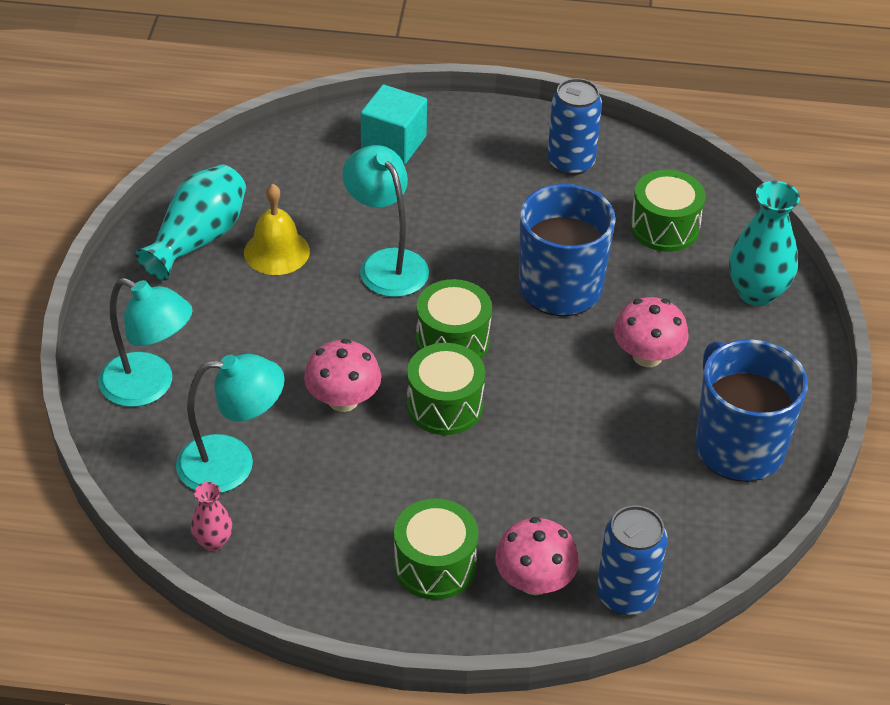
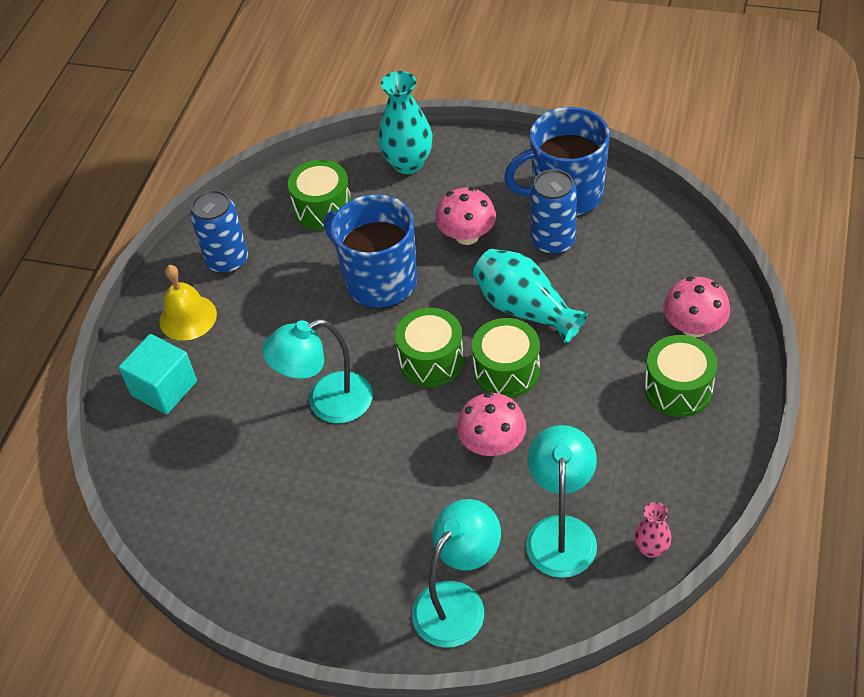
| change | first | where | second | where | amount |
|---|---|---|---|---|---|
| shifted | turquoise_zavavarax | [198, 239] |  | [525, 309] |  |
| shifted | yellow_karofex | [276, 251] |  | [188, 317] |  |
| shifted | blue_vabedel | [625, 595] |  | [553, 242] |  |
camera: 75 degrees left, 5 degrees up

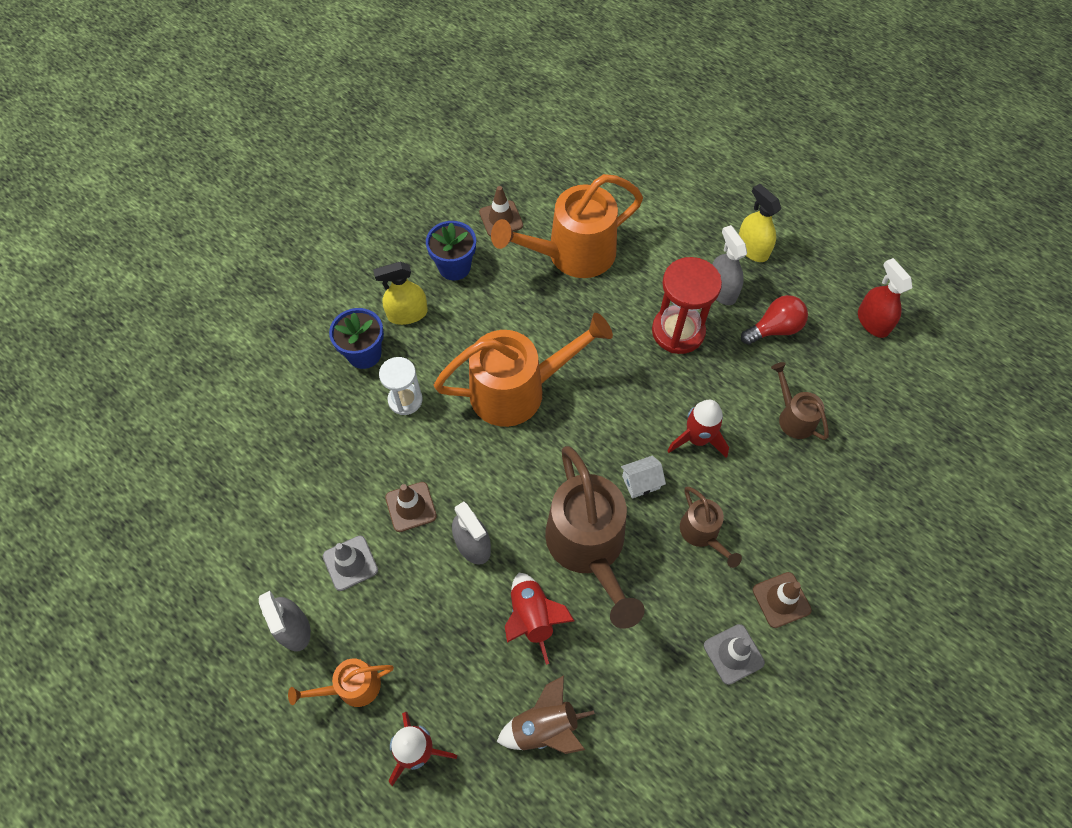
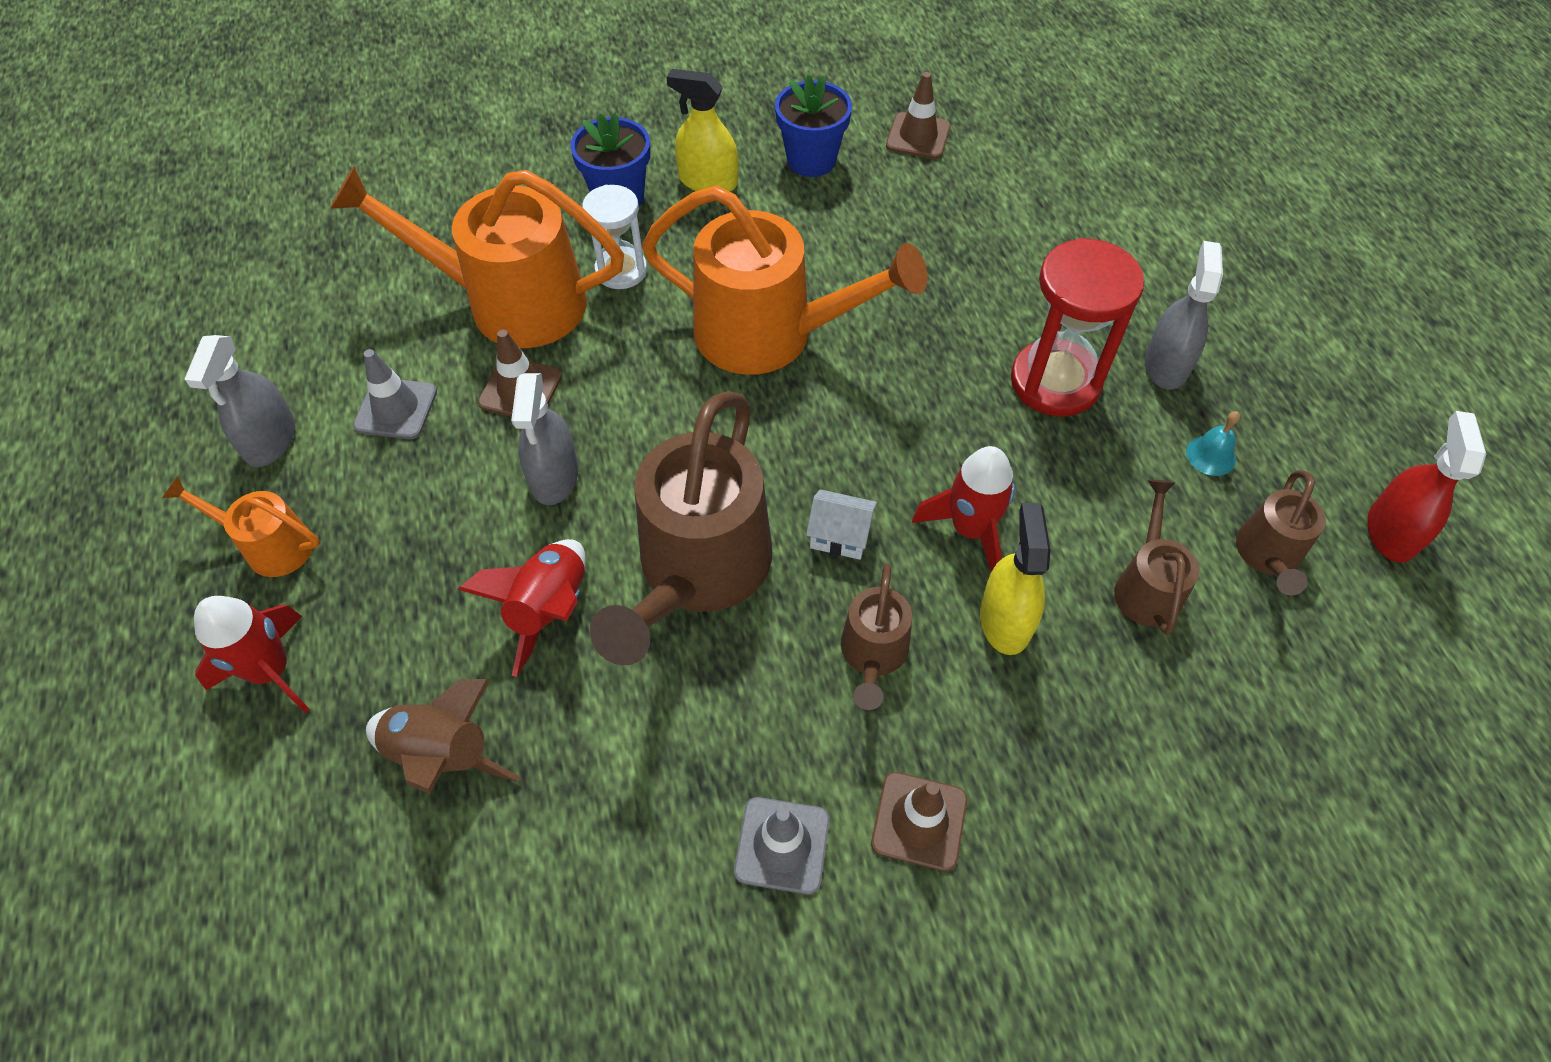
| change | first | where | second | where | amount |
|---|---|---|---|---|---|
| shifted | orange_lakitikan | [571, 255] |  | [509, 302] |  |
| shifted | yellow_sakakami | [752, 249] |  | [1005, 620] |  |
| swapped | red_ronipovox | [774, 329] | turquoise_karofex | [1211, 455] |  |
| new |  |  | brown_lakitikan | [1268, 557] |  |
camera: 35 degrees right, 5 degrees down

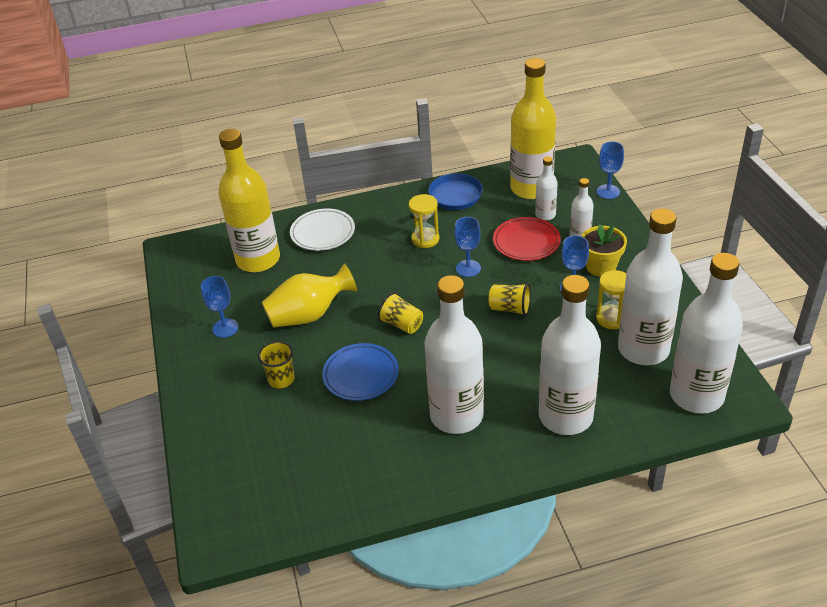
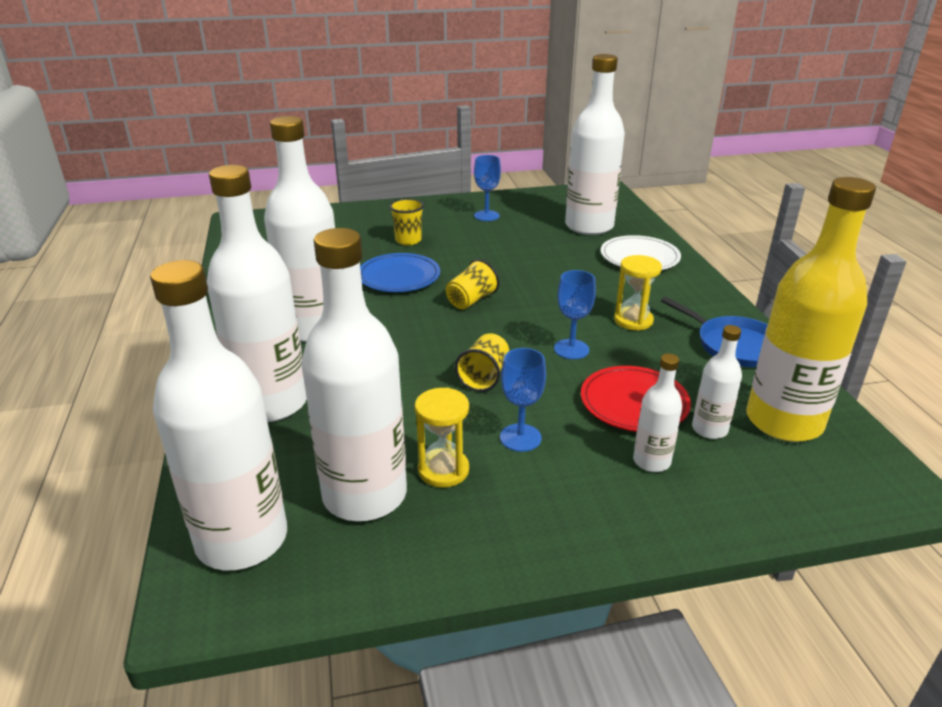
| change | first | where | second | where | amount |
|---|---|---|---|---|---|
| repainted | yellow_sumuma | [258, 260] | white_sumuma | [589, 226] |  |
| gone | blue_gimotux | [608, 192] |  |  |  |
| gone | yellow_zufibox | [601, 266] |  |  |  |
| gone | yellow_zavavarax | [309, 315] |  |  |  |
camera: 90 degrees right, 10 degrees down

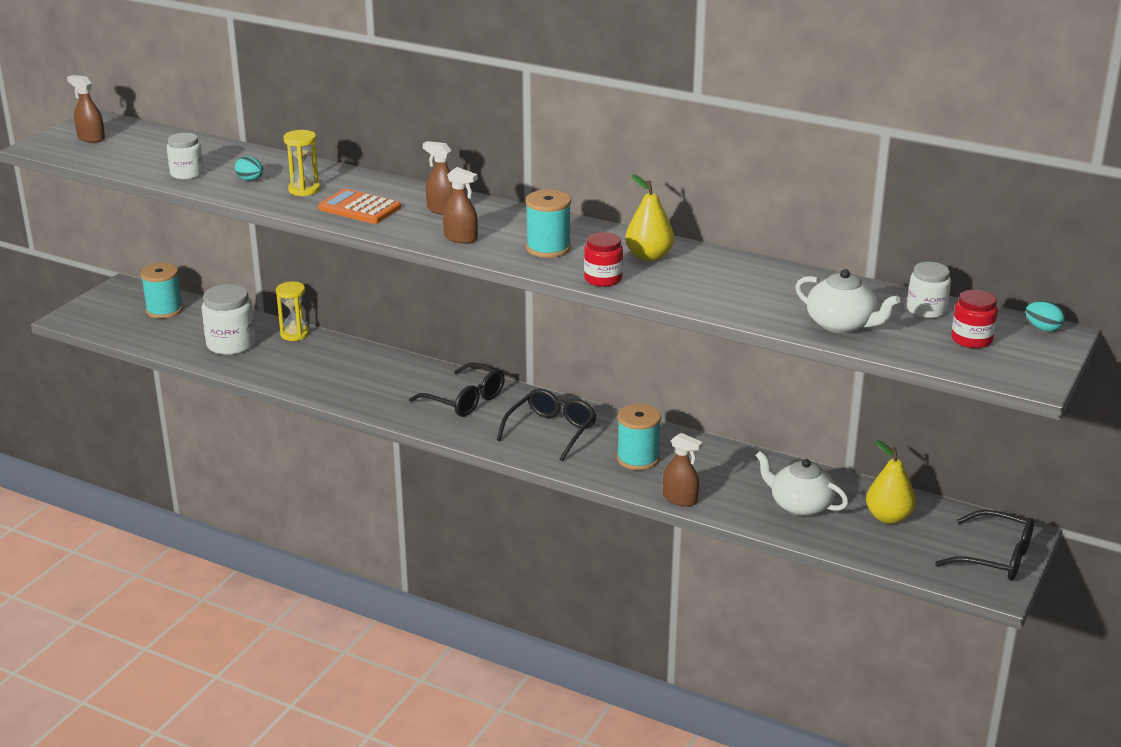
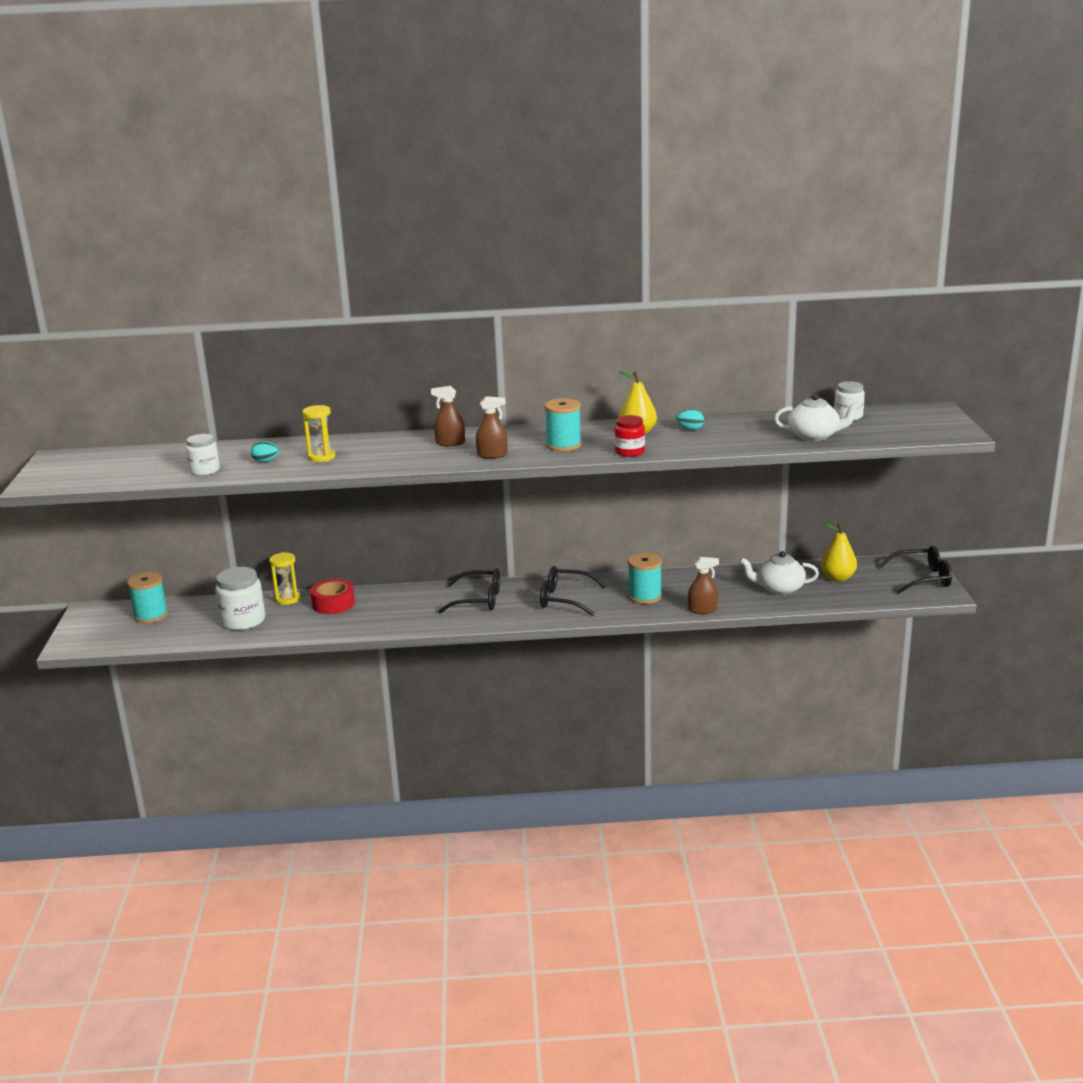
| change | first | where | second | where | amount |
|---|---|---|---|---|---|
| gone | brown_sakakami | [91, 138] |  |  |  |
| gone | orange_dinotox | [359, 208] |  |  |  |
| gone | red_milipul | [971, 339] |  |  |  |
| shifted | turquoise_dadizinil | [1043, 328] |  | [690, 429] |  |
| rotated | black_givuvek | [551, 431] |  | [565, 599] | 75 degrees counterclockwise |
| new |  |  | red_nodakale | [333, 604] |  |
camera: 30 degrees left, 5 degrees down

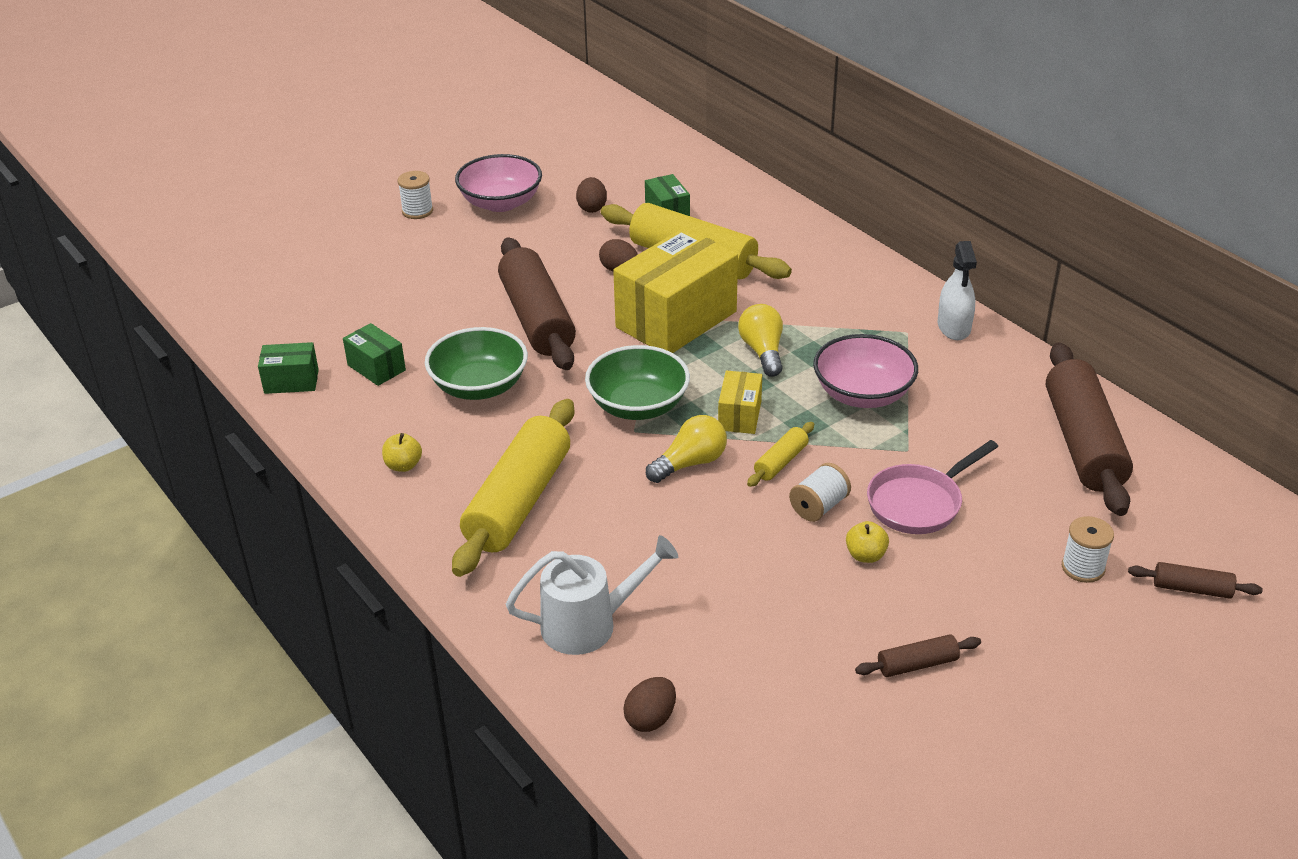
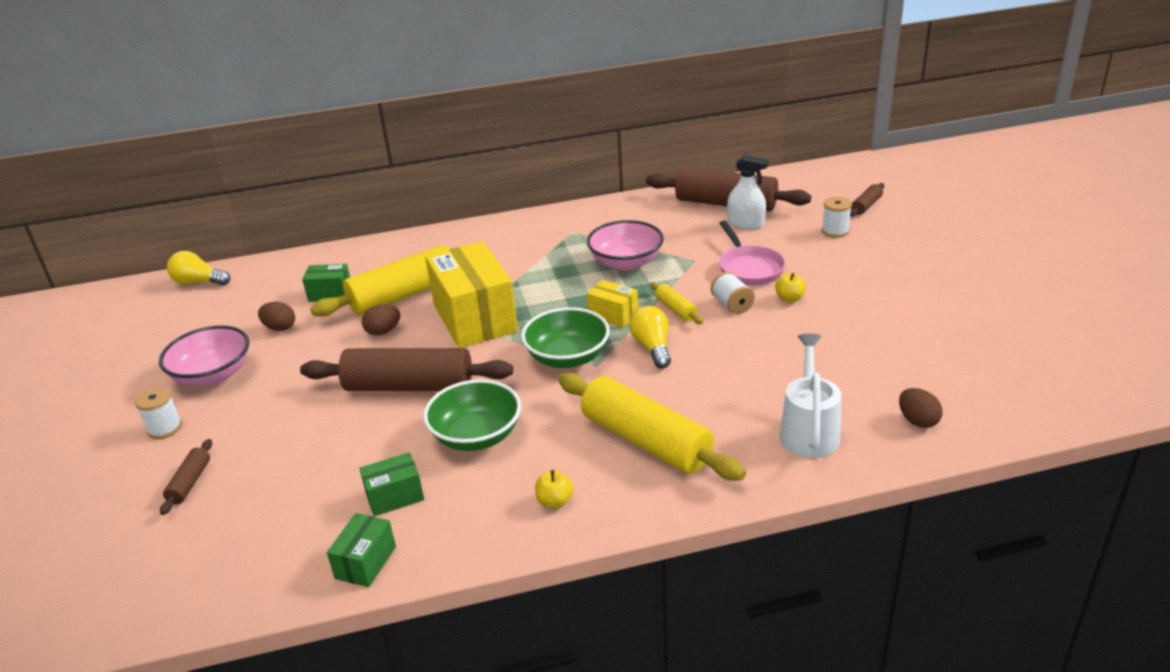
| change | first | where | second | where | amount |
|---|---|---|---|---|---|
| shifted | white_sakakami | [954, 327] |  | [746, 224] |  |
| shifted | yellow_ronipovox | [763, 351] |  | [199, 282] |  |
| shifted | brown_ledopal | [917, 664] |  | [190, 483] |  |
camera: 65 degrees left, 5 degrees down

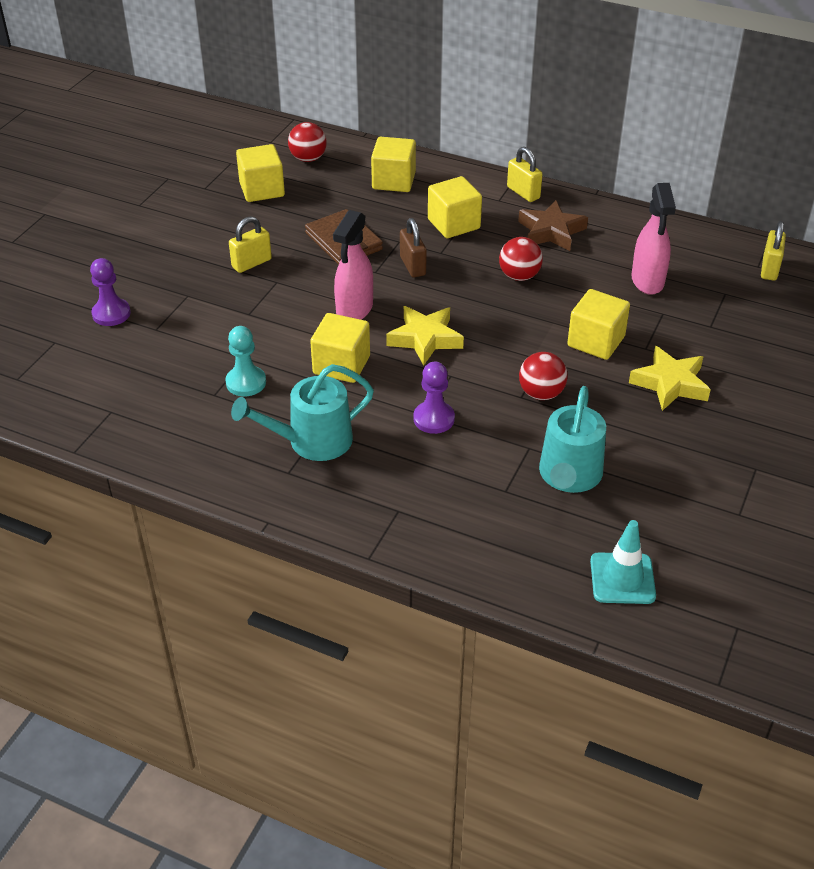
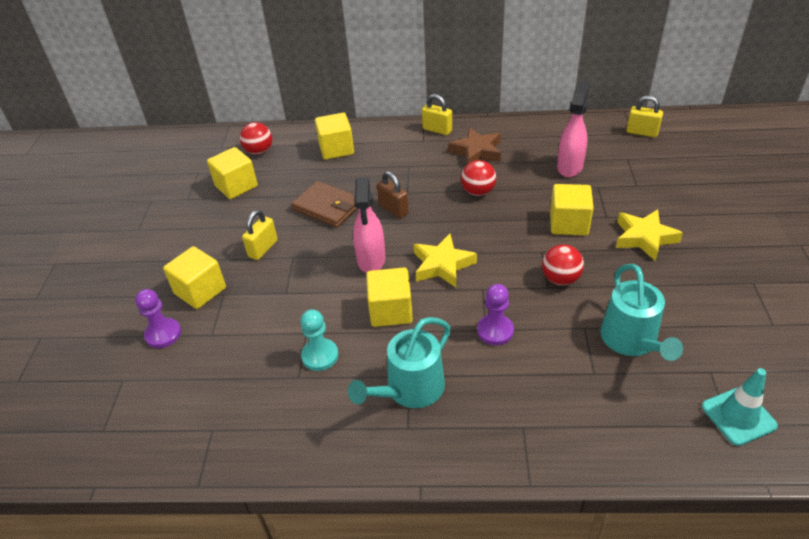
| change | first | where | second | where | amount |
|---|---|---|---|---|---|
| shifted | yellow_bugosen | [454, 224] |  | [200, 291] |  |
| rotated | pink_sakakami | [647, 281] |  | [570, 167] | 135 degrees counterclockwise |
| rotated | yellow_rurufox | [769, 269] |  | [642, 132] | 60 degrees counterclockwise |
camera: 20 degrees left, 0 degrees up

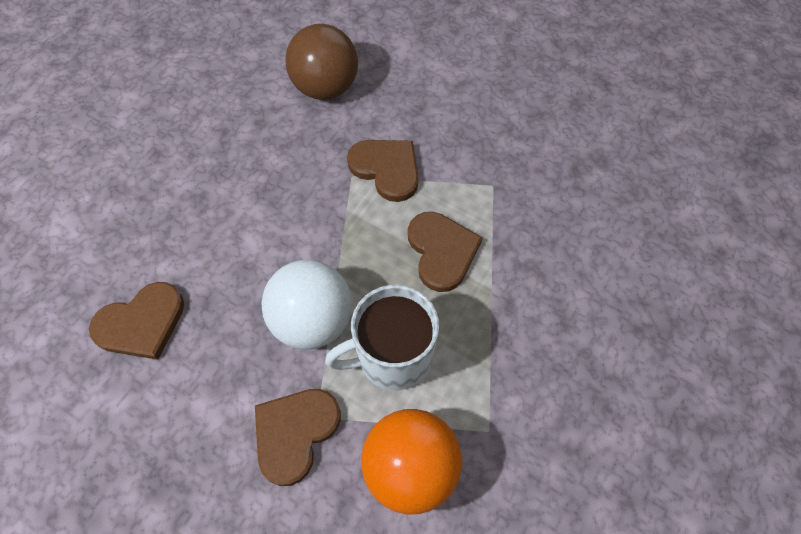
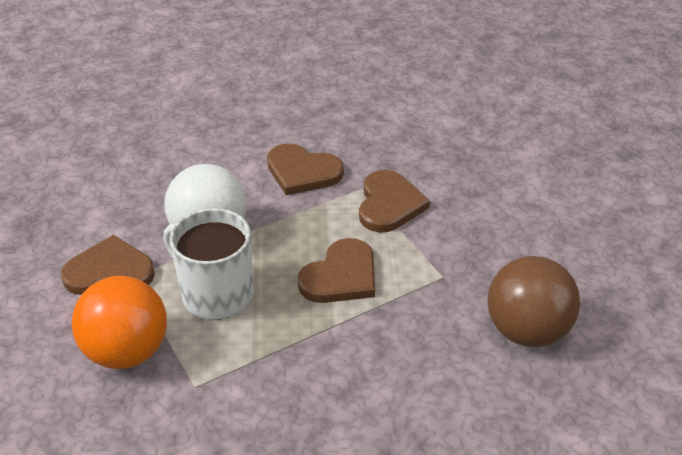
| change | first | where | second | where | amount |
|---|---|---|---|---|---|
| shifted | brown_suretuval | [325, 88] |  | [527, 331] |  |
| shifted | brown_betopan | [141, 323] |  | [302, 172] |  |
camera: 55 degrees right, 20 degrees down

